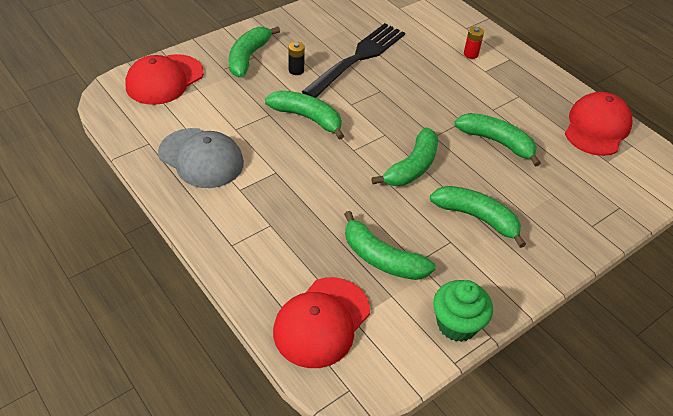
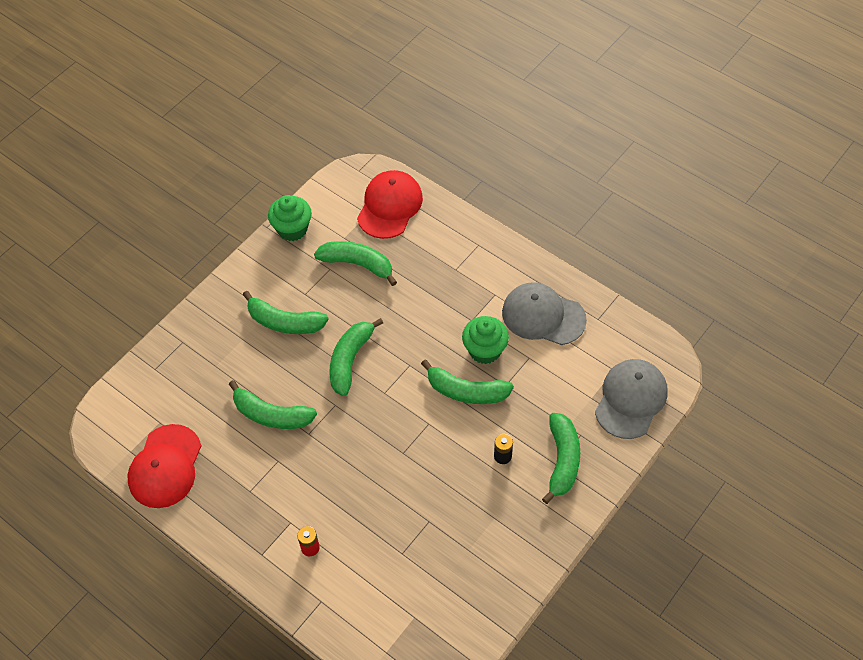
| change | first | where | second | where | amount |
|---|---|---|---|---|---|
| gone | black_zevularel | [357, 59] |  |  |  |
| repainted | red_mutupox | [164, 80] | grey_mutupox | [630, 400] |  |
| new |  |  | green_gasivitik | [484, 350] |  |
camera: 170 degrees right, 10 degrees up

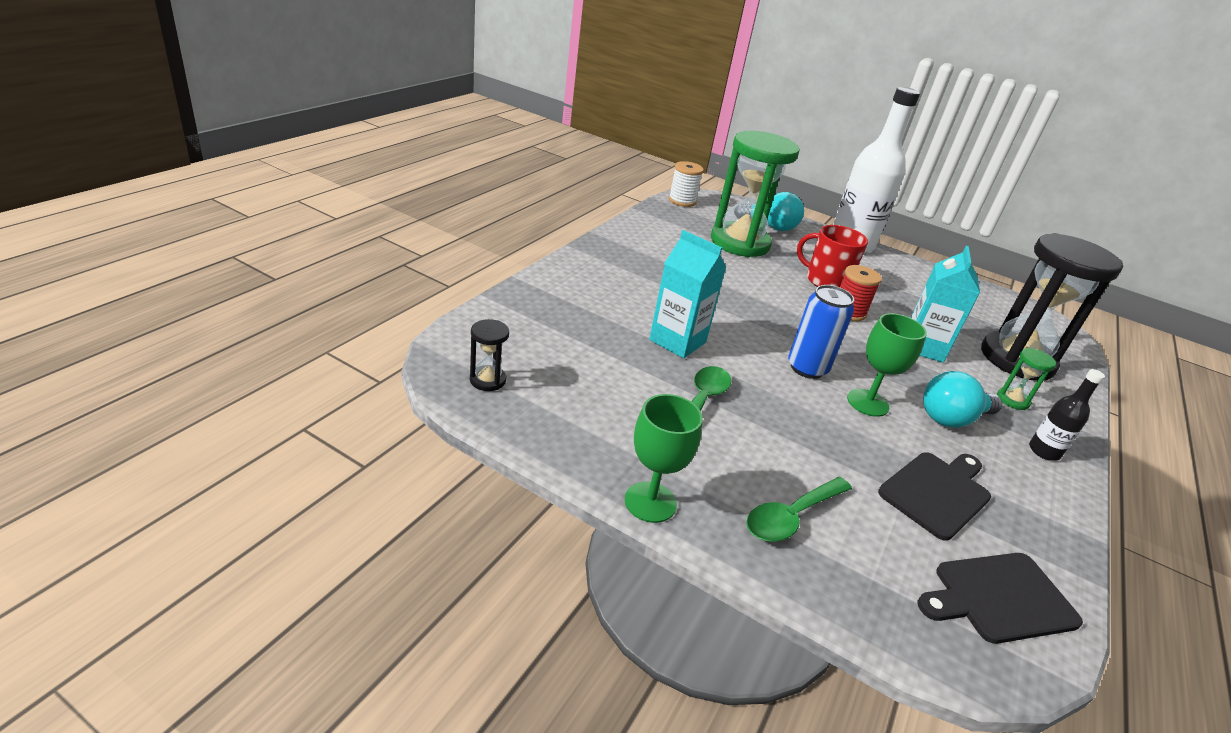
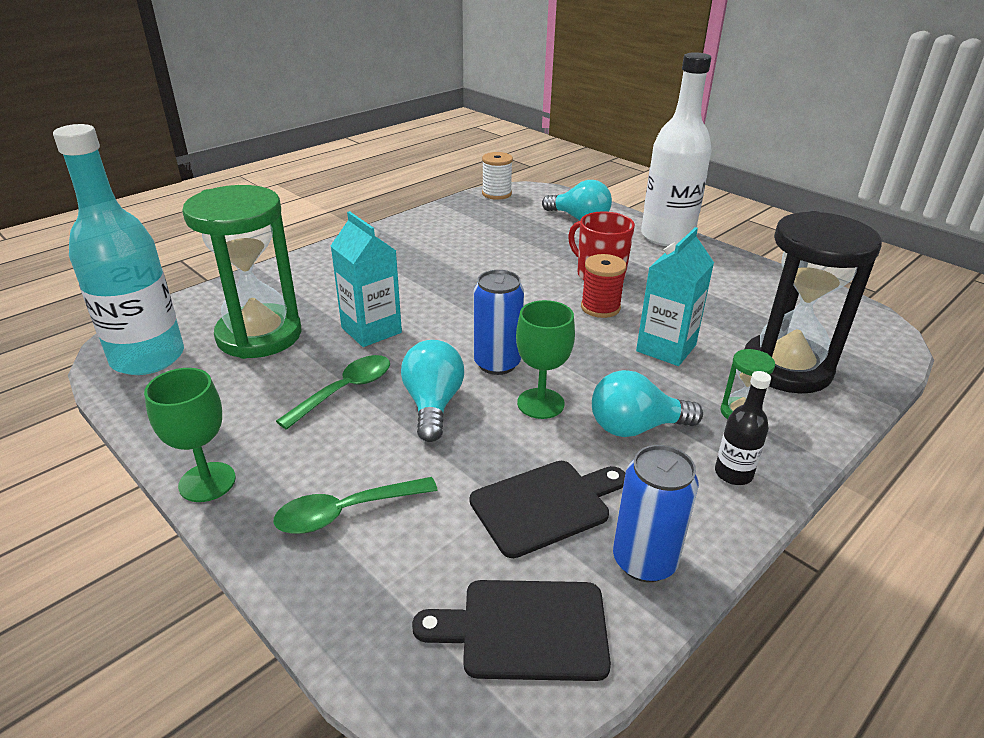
| change | first | where | second | where | amount |
|---|---|---|---|---|---|
| shifted | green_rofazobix | [740, 243] |  | [259, 335] |  |
| swapped | black_rofazobix | [488, 380] | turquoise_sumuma | [148, 357] |  |
| new |  |  | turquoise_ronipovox | [433, 405] |  |
| new |  |  | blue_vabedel | [644, 561] |  |
camera: 20 degrees right, 0 degrees up

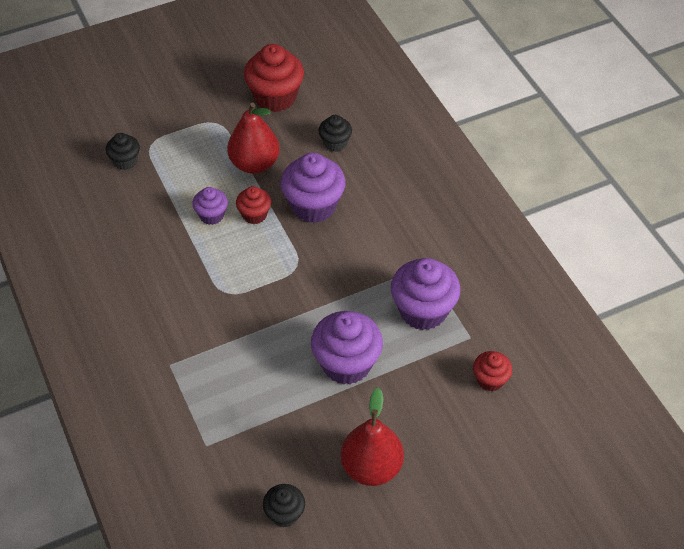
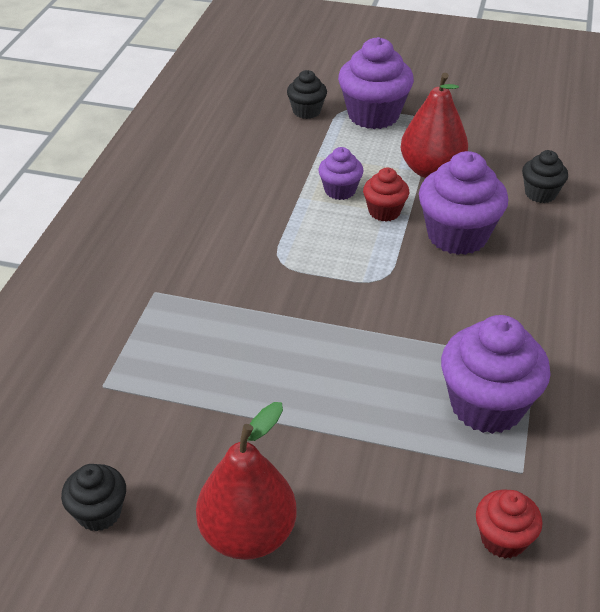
| change | first | where | second | where | amount |
|---|---|---|---|---|---|
| gone | red_gasivitik | [275, 97] |  |  |  |
| shifted | purple_gasivitik | [346, 364] |  | [373, 115] |  |
camera: 40 degrees right, 10 degrees down

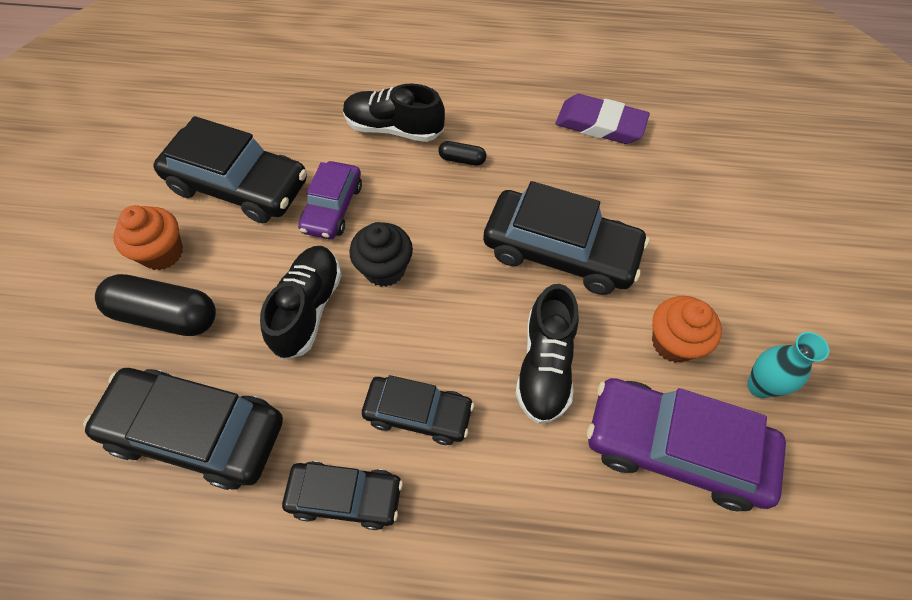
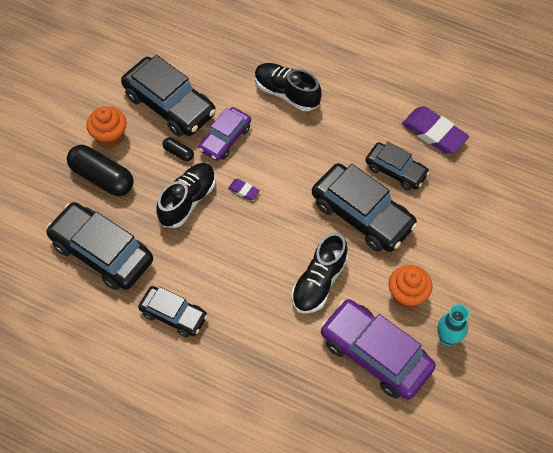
| change | first | where | second | where | amount |
|---|---|---|---|---|---|
| shifted | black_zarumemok | [462, 159] |  | [178, 153] |  |
| swapped | black_gasivitik | [385, 269] | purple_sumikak | [244, 190] |  |
| shifted | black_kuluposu | [418, 414] |  | [396, 171] |  |
camera: 20 degrees right, 0 degrees up

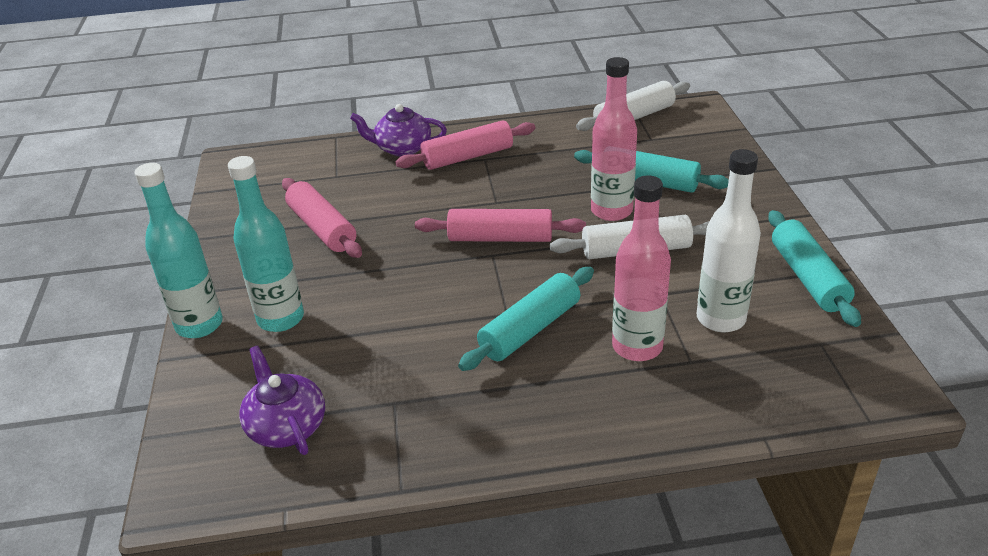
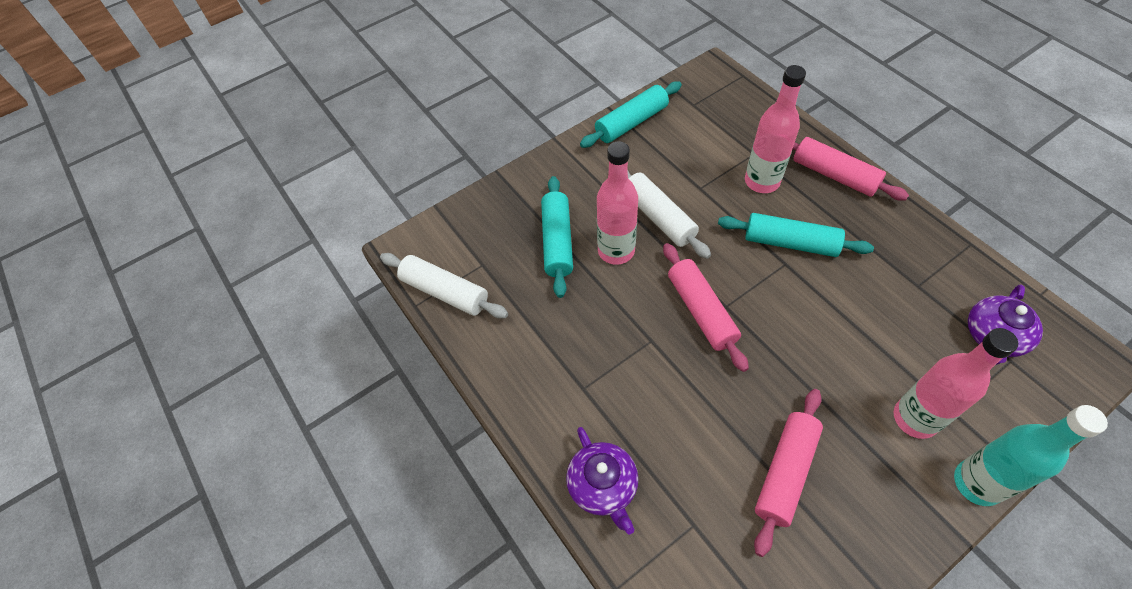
| change | first | where | second | where | amount |
|---|---|---|---|---|---|
| shifted | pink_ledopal | [468, 157] |  | [834, 175] |  |
| gone | white_sumuma | [720, 319] |  |  |  |
| repainted | turquoise_sumuma | [281, 319] | pink_sumuma | [915, 418] |  |
camera: 115 degrees left, 20 degrees up

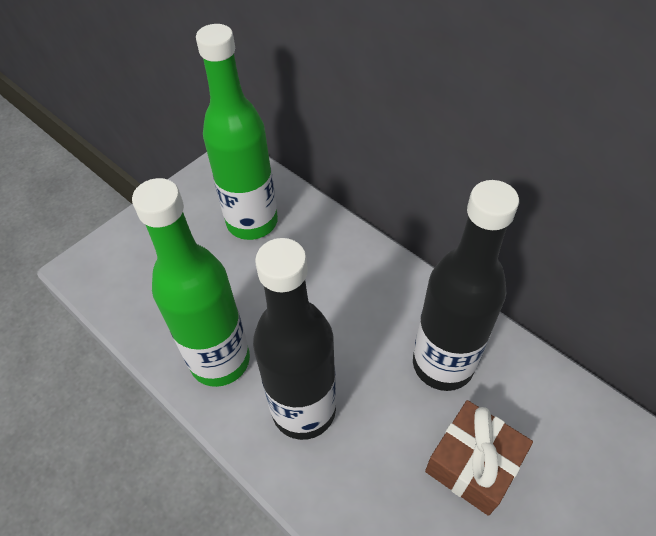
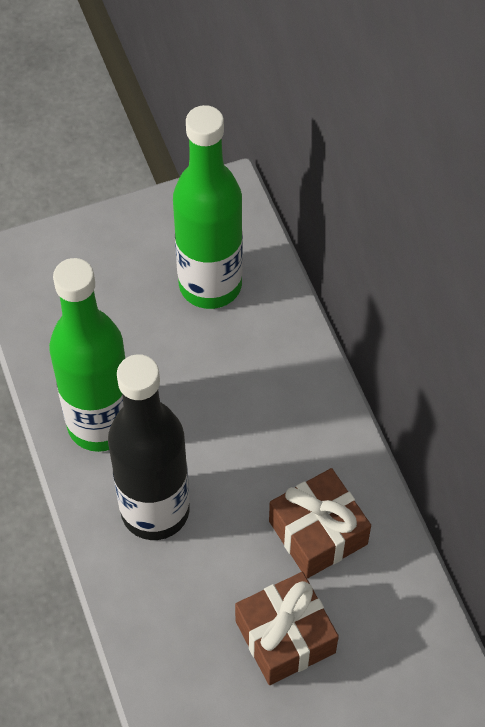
| change | first | where | second | where | amount |
|---|---|---|---|---|---|
| swapped | black_sumuma | [443, 364] | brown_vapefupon | [318, 533] |  |
camera: 25 degrees right, 5 degrees up

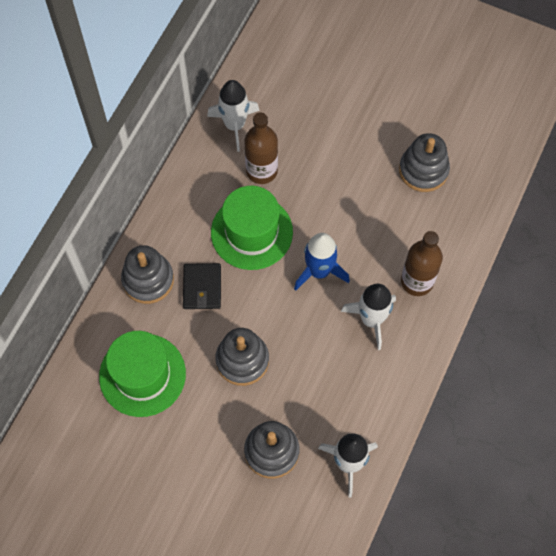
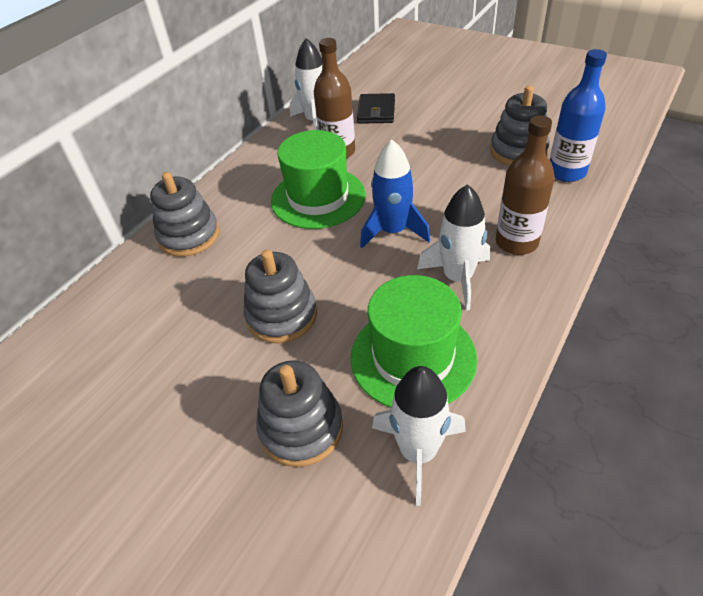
| change | first | where | second | where | amount |
|---|---|---|---|---|---|
| shifted | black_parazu | [202, 287] |  | [376, 111] |  |
| shifted | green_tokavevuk | [142, 375] |  | [413, 357] |  |
| new |  |  | blue_sumuma | [566, 172] |  |
camera: 10 degrees right, 20 degrees down

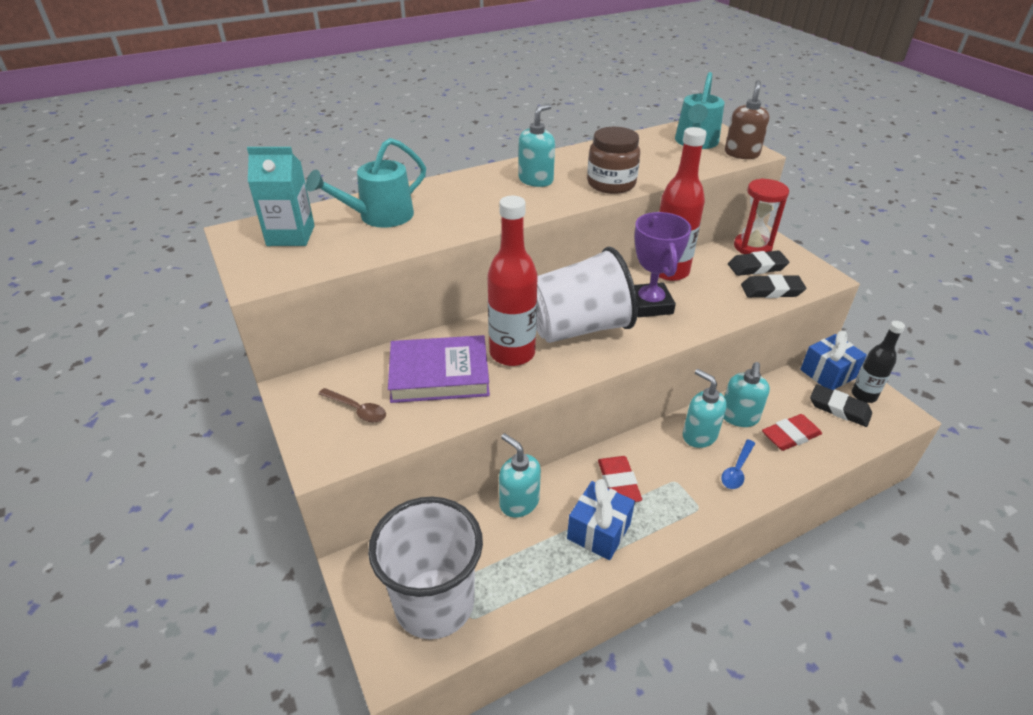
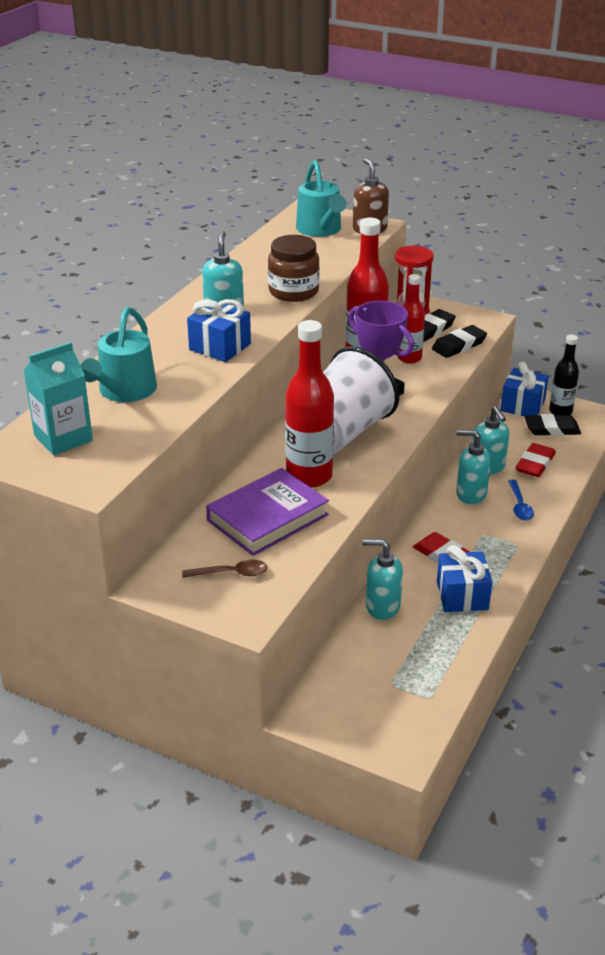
| change | first | where | second | where | amount |
|---|---|---|---|---|---|
| gone | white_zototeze | [434, 603] |  |  |  |
| new |  |  | red_sumuma | [409, 358] |  |
| new |  |  | blue_vapefupon | [220, 347] |  |
camera: 35 degrees left, 5 degrees down

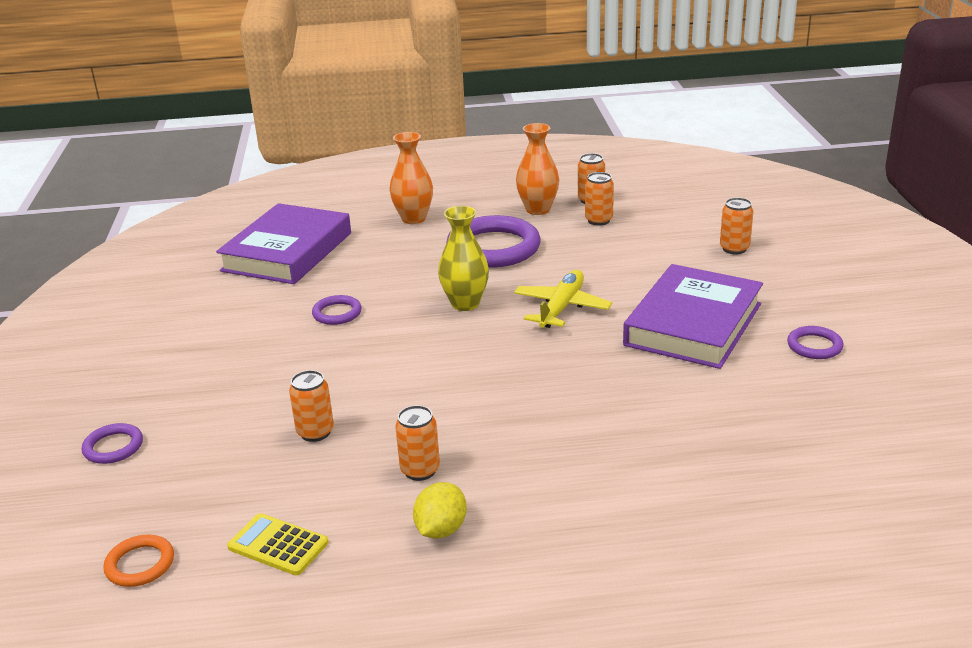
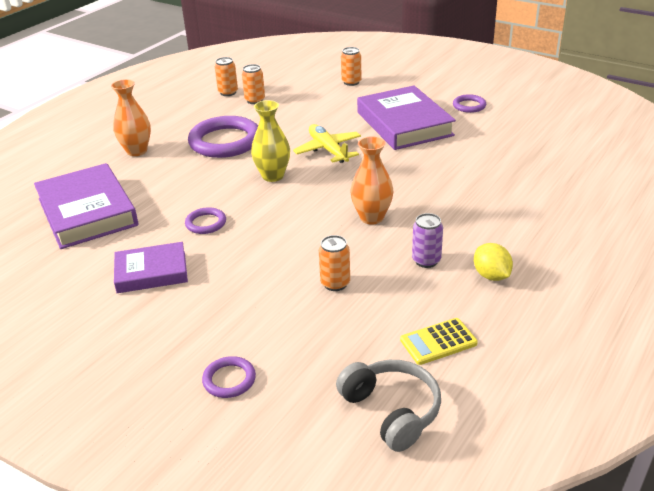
| change | first | where | second | where | amount |
|---|---|---|---|---|---|
| shifted | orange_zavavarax | [538, 210] |  | [372, 217] |  |
| repainted | orange_vabedel | [420, 470] | purple_vabedel | [426, 260] |  |
| swapped | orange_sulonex | [140, 564] | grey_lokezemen | [392, 411] |  |
| new |  |  | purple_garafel | [151, 272] |  |
camera: 50 degrees left, 5 degrees up

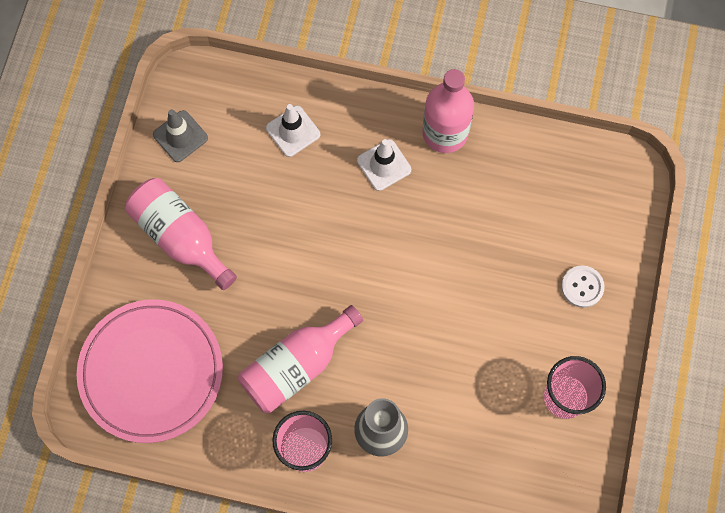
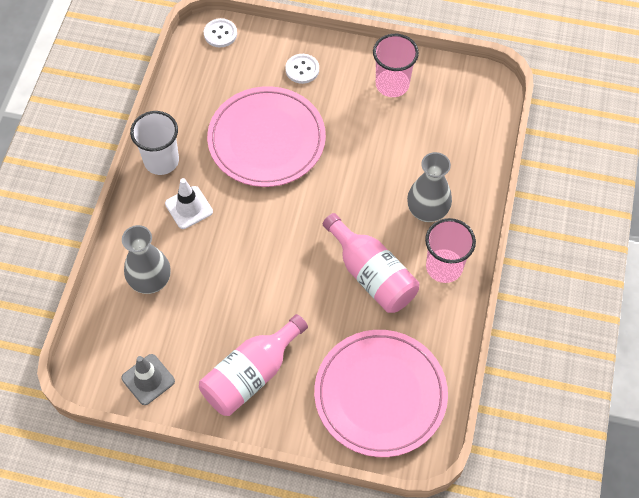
| change | first | where | second | where | amount |
|---|---|---|---|---|---|
| swapped | pink_sumuma | [445, 133] | white_zototeze | [161, 161] |  |
| swapped | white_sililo | [293, 131] | grey_zavavarax | [150, 281] |  |
| new |  |  | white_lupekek | [220, 34] |  |
| new |  |  | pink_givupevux | [266, 140] |  |
camera: 90 degrees left, 10 degrees down

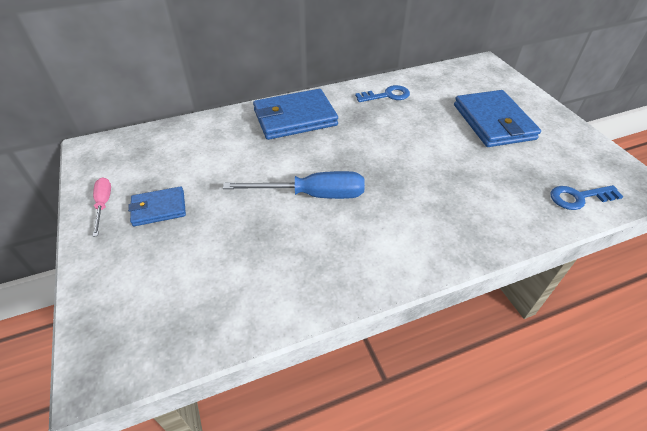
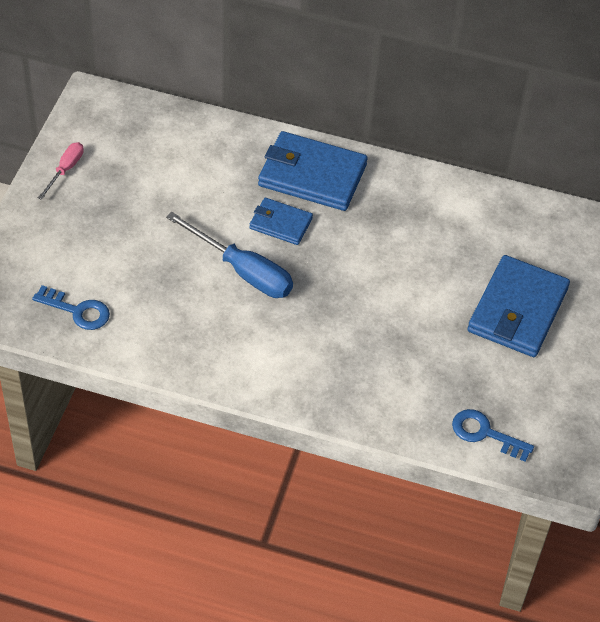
| change | first | where | second | where | amount |
|---|---|---|---|---|---|
| shifted | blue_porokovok | [387, 95] |  | [77, 311] |  |
| shifted | blue_parazu | [159, 208] |  | [280, 223] |  |
camera: 35 degrees right, 5 degrees up

